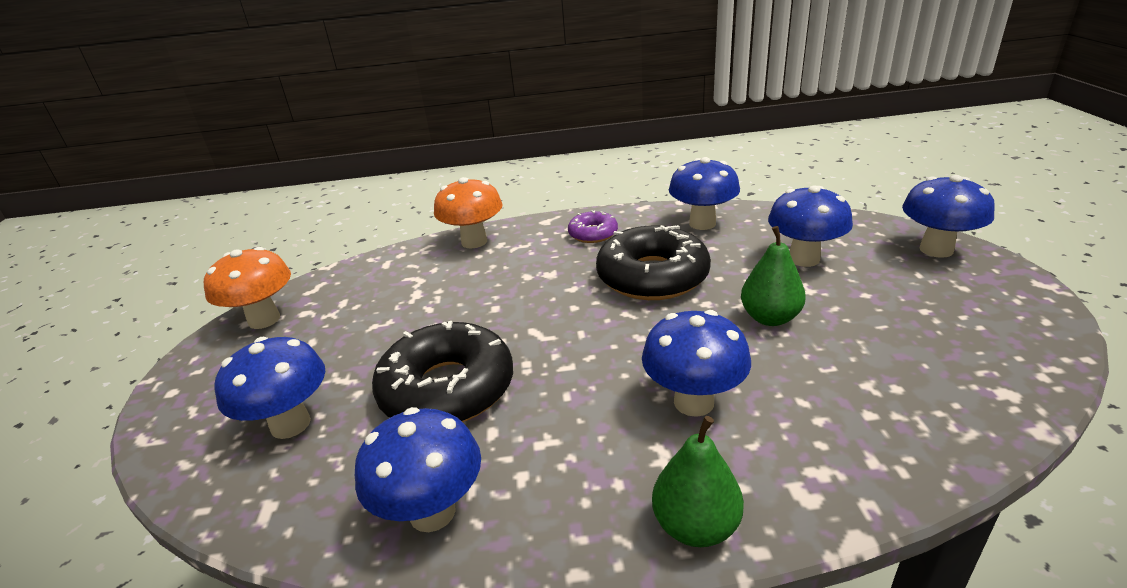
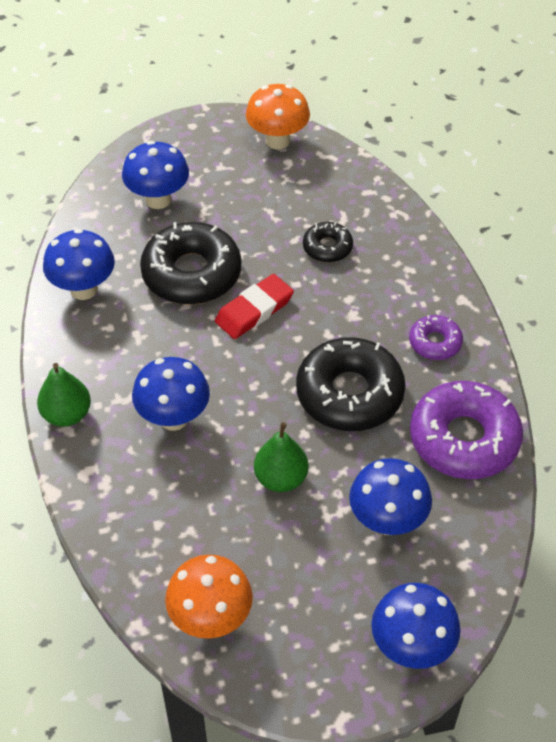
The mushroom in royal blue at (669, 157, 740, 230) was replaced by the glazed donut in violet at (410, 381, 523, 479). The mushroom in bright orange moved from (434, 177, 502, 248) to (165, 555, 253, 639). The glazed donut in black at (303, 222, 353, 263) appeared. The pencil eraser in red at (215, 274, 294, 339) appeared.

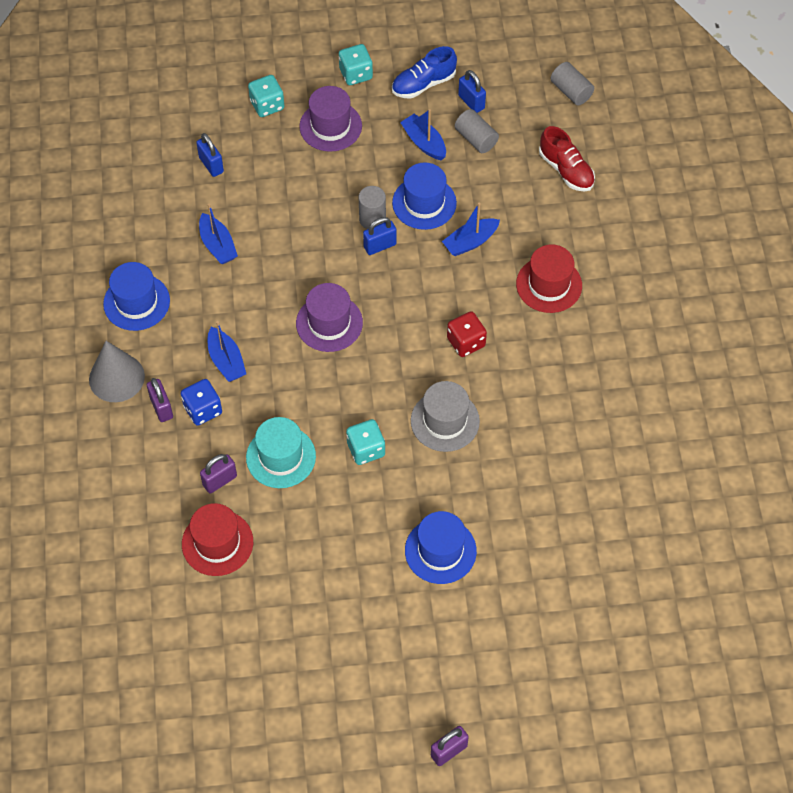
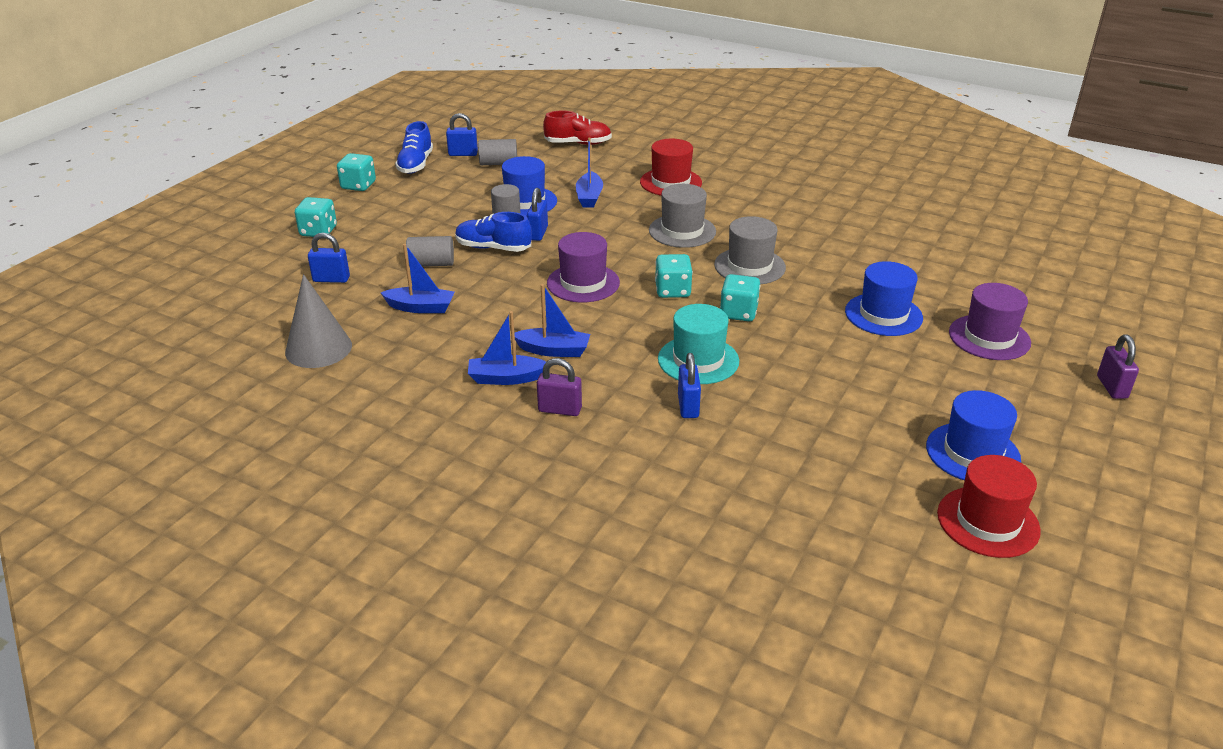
The cylinder in ash-grey moved from (551, 62, 594, 105) to (406, 236, 454, 267). The tall hat in violet moved from (299, 86, 362, 152) to (949, 283, 1031, 360). The toy boat in royal blue moved from (400, 109, 446, 160) to (468, 311, 546, 385). The tall hat in royal blue moved from (103, 262, 170, 331) to (926, 390, 1021, 480). The die in red at (447, 311, 487, 357) was replaced by the tall hat in ash-grey at (649, 184, 716, 248). The cone shape in ash-grey moved from (89, 341, 145, 402) to (285, 274, 352, 368). The die in royal blue at (181, 379, 222, 426) disappeared. The lock in violet at (200, 454, 237, 494) became the lock in royal blue at (678, 353, 701, 418). The tall hat in red moved from (182, 503, 253, 576) to (937, 455, 1041, 558). The shoe in royal blue at (455, 212, 532, 252) appeared. The die in aqua at (655, 254, 693, 298) appeared.

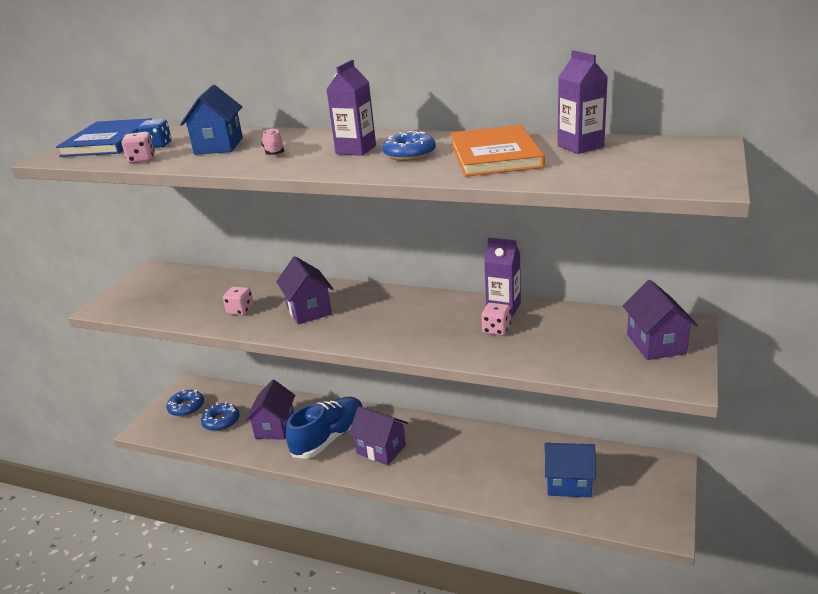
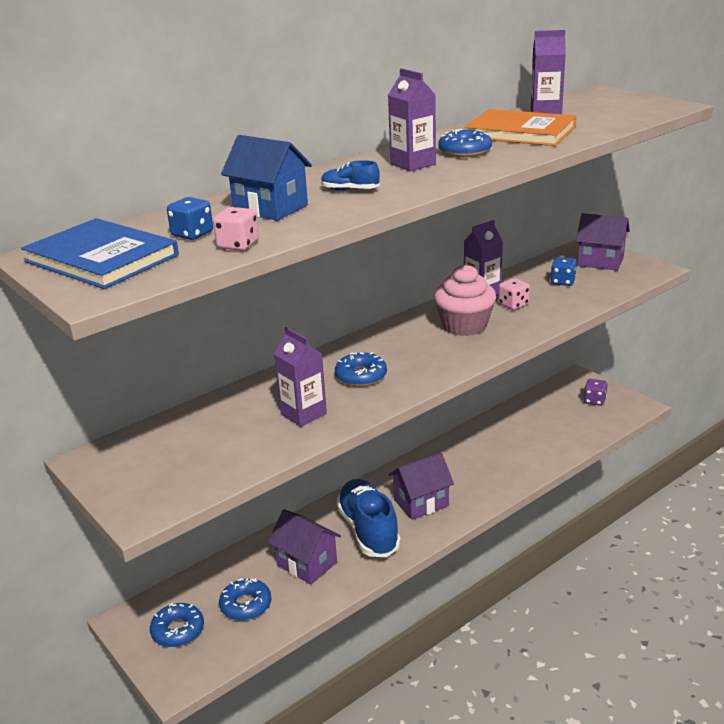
The shoe in rose-pink at (261, 128, 284, 155) became the shoe in royal blue at (321, 160, 380, 190). The toy house in violet at (276, 256, 333, 324) was replaced by the glazed donut in royal blue at (335, 352, 387, 387). The die in rose-pink at (223, 286, 254, 315) was replaced by the milk carton in violet at (274, 327, 327, 427). The toy house in royal blue at (544, 443, 596, 497) disappeared. The die in royal blue at (551, 257, 577, 286) appeared. The muffin in rose-pink at (434, 264, 496, 336) appeared. The die in violet at (584, 379, 607, 406) appeared.

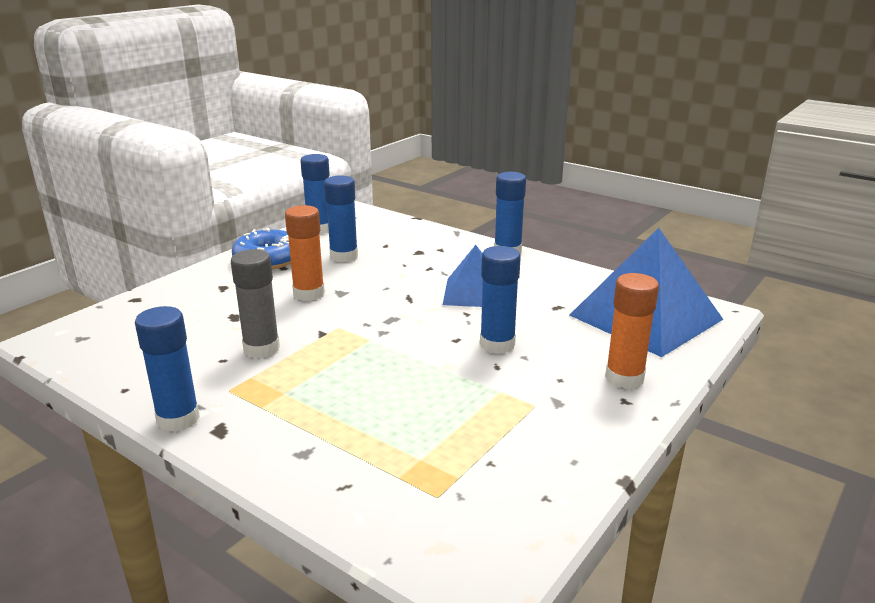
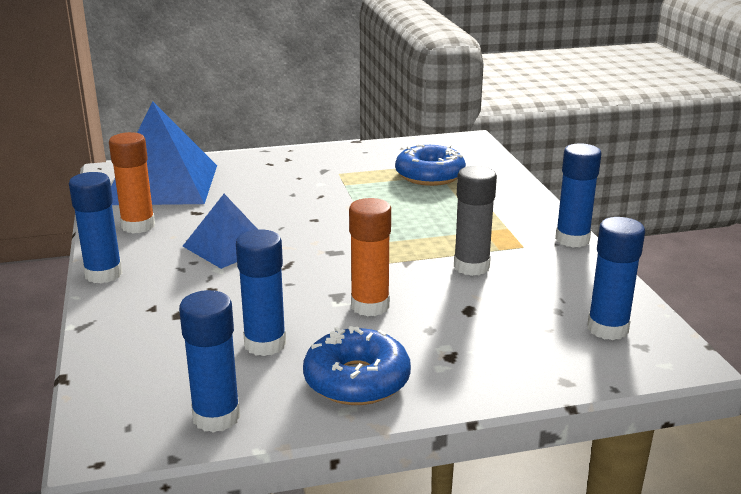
The glue stick in royal blue moved from (480, 246, 521, 354) to (587, 217, 645, 340). The glue stick in bright orange moved from (605, 273, 659, 389) to (109, 132, 155, 233). The glazed donut in royal blue at (395, 144, 466, 186) appeared.

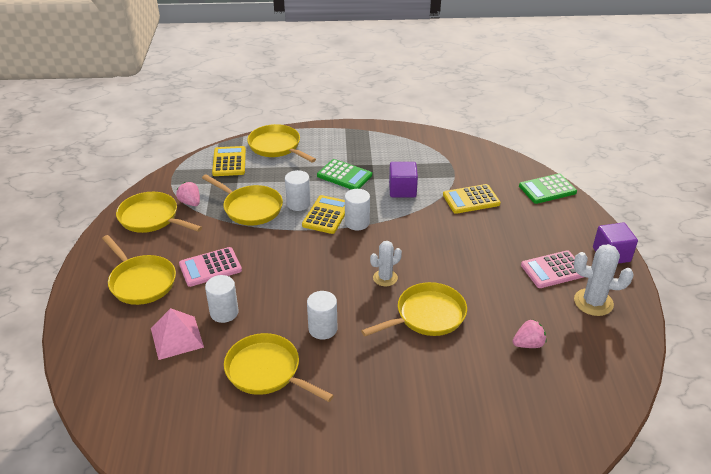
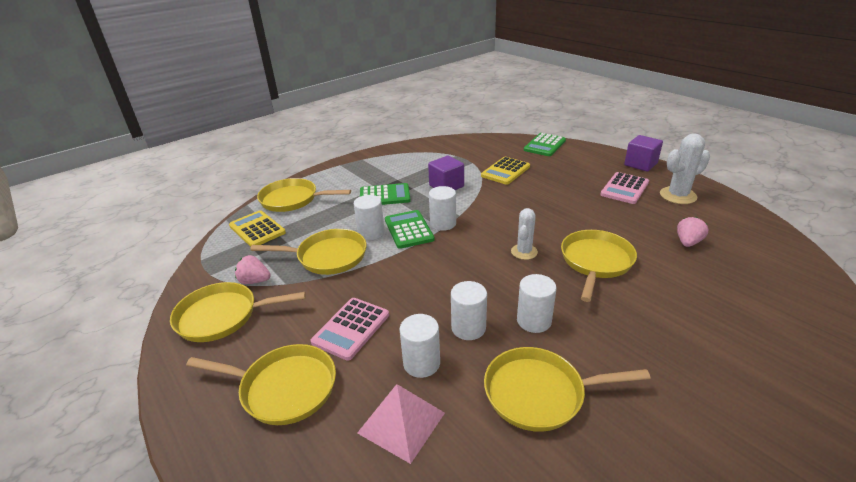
The pocket calculator in bright yellow at (302, 195, 345, 234) became the pocket calculator in green at (385, 210, 435, 249). The cylinder in white at (451, 281, 487, 340) appeared.

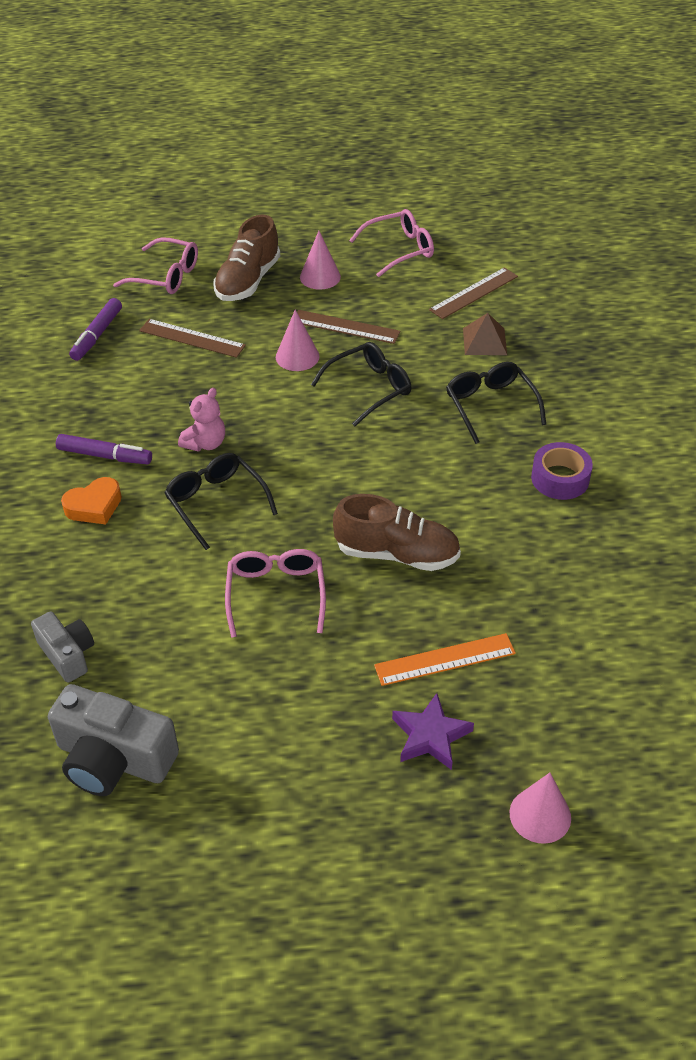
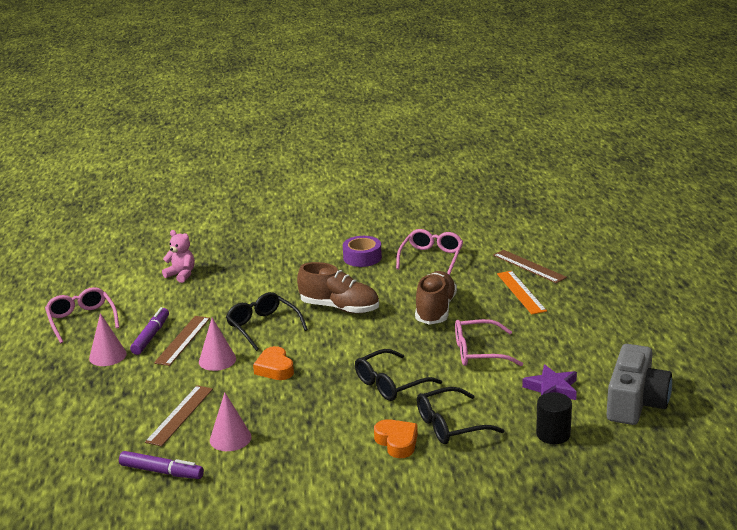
The shoe in russet moved from (214, 215, 280, 301) to (297, 262, 379, 314). The eyeglasses in rose-pink moved from (113, 237, 198, 294) to (396, 229, 463, 275). The measuring stick in russet moved from (429, 267, 518, 319) to (493, 250, 567, 283). The solid pyramid in russet at (463, 313, 507, 355) disappeared. The eyeglasses in black moved from (446, 362, 546, 444) to (417, 387, 505, 444). The teddy in rose-pink moved from (178, 388, 225, 452) to (162, 230, 195, 283). The marker in violet moved from (56, 434, 152, 465) to (130, 307, 169, 355). The compact camera in ash-grey at (31, 611, 94, 682) was replaced by the cylinder in black at (536, 392, 572, 444). The star shape in violet moved from (392, 693, 474, 770) to (522, 364, 577, 400). The cone shape in rose-pink moved from (510, 773, 571, 844) to (210, 392, 251, 451). The heart shape in bright orange at (253, 346, 294, 380) appeared.

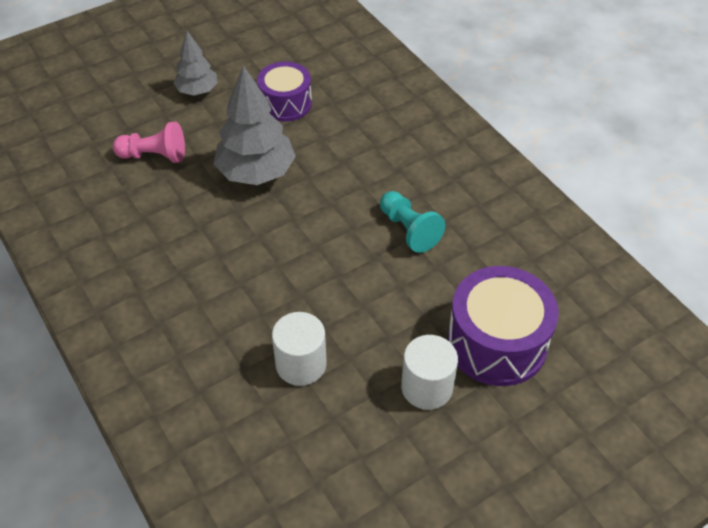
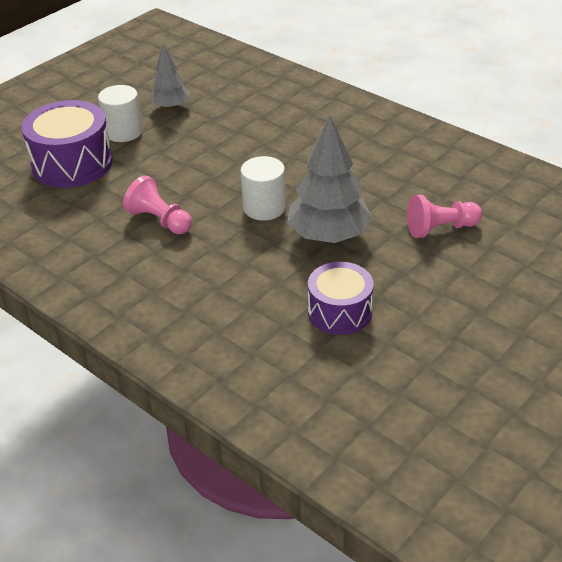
The tree in ash-grey moved from (173, 31, 218, 96) to (149, 44, 190, 110). The pawn in aqua at (380, 191, 445, 253) became the pawn in rose-pink at (123, 175, 192, 234). The cylinder in white moved from (272, 312, 327, 386) to (240, 156, 286, 221).

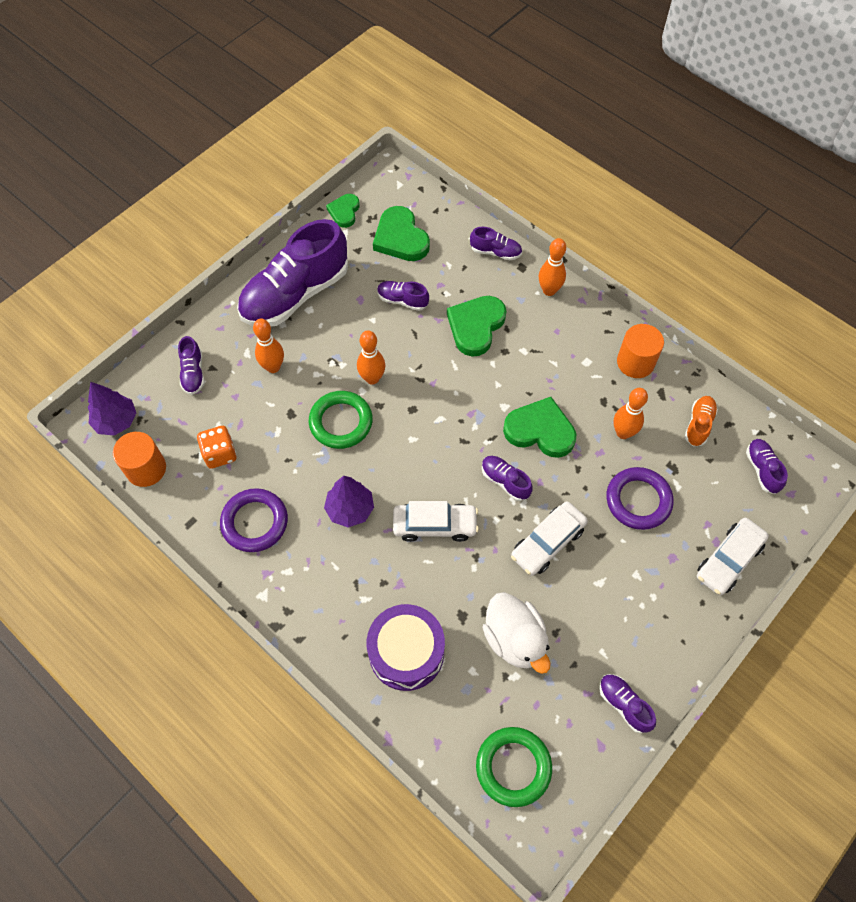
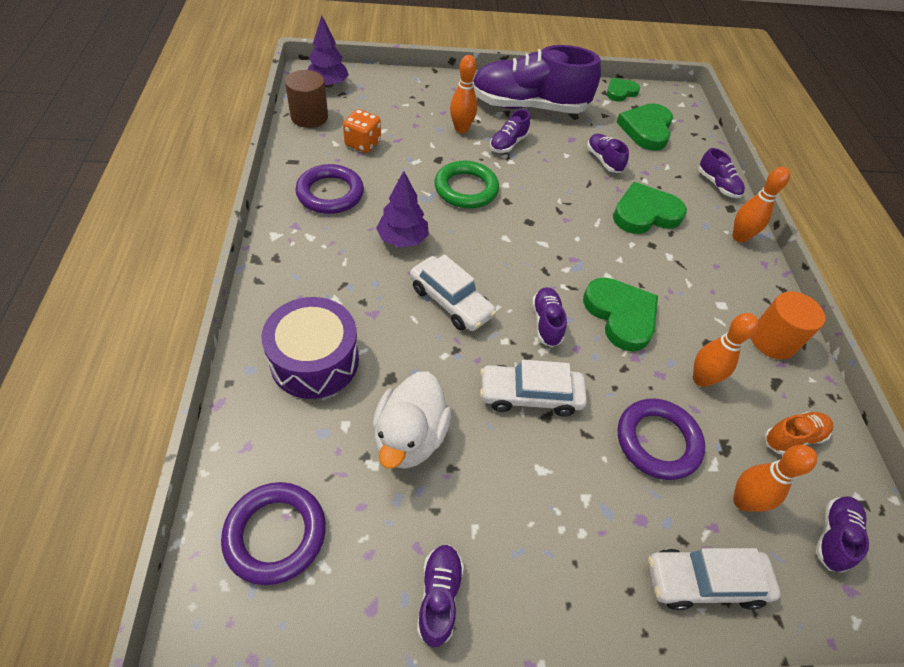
The skittle in bright orange moved from (357, 330, 385, 385) to (733, 445, 817, 512). The shoe in violet moved from (178, 336, 205, 395) to (490, 109, 530, 153). The cylinder in bright orange at (113, 432, 166, 487) became the cylinder in russet at (285, 70, 328, 128). The torus in green at (476, 727, 552, 807) became the torus in violet at (221, 482, 326, 585).

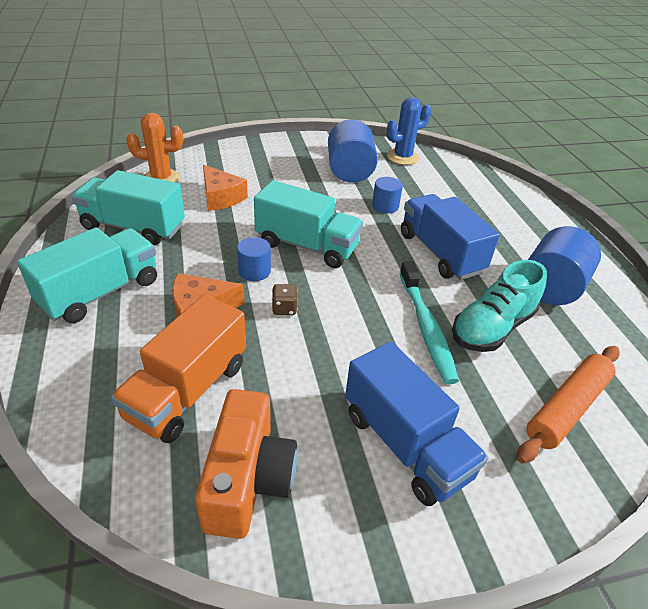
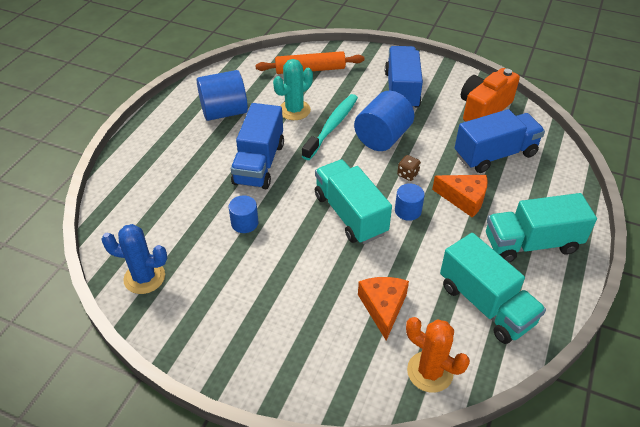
The cylinder in royal blue moved from (328, 119, 378, 183) to (354, 91, 414, 151). The shoe in aqua at (452, 260, 547, 352) was replaced by the saguaro cactus in aqua at (273, 59, 313, 120). The toy truck in bright orange at (111, 294, 246, 443) became the toy truck in royal blue at (455, 109, 545, 173).

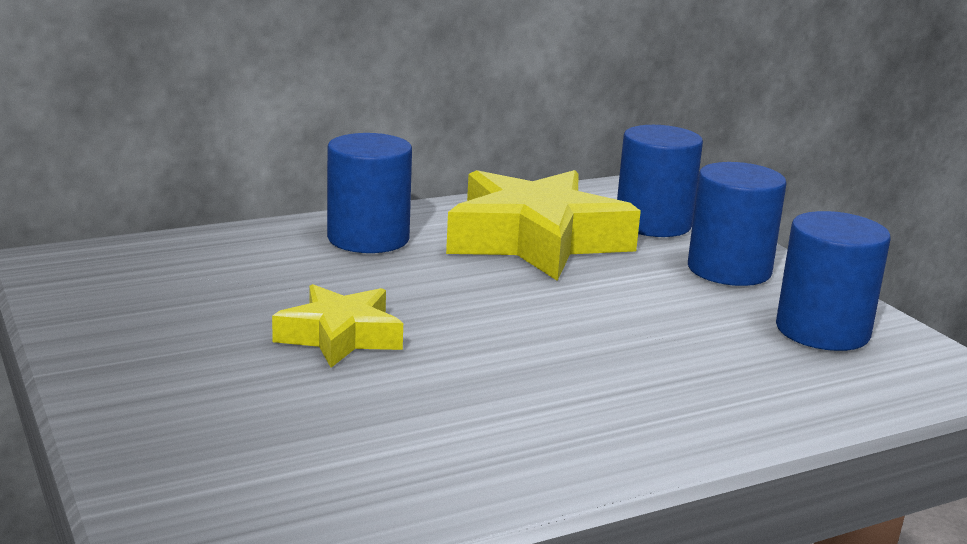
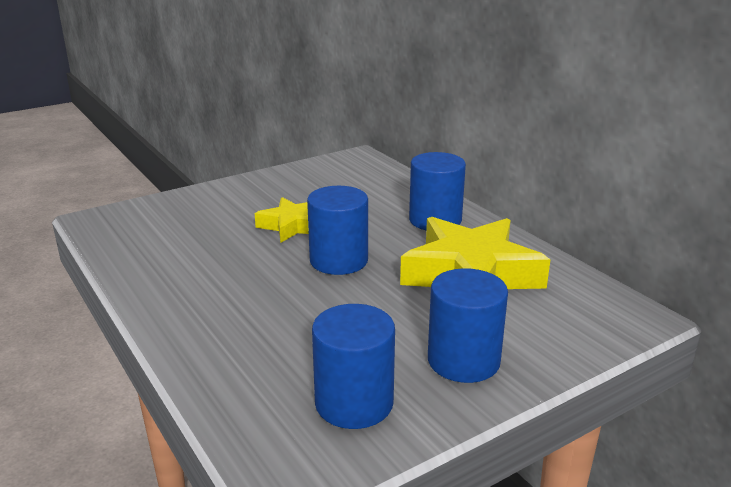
The cylinder in royal blue moved from (617, 125, 703, 237) to (307, 186, 368, 275).

